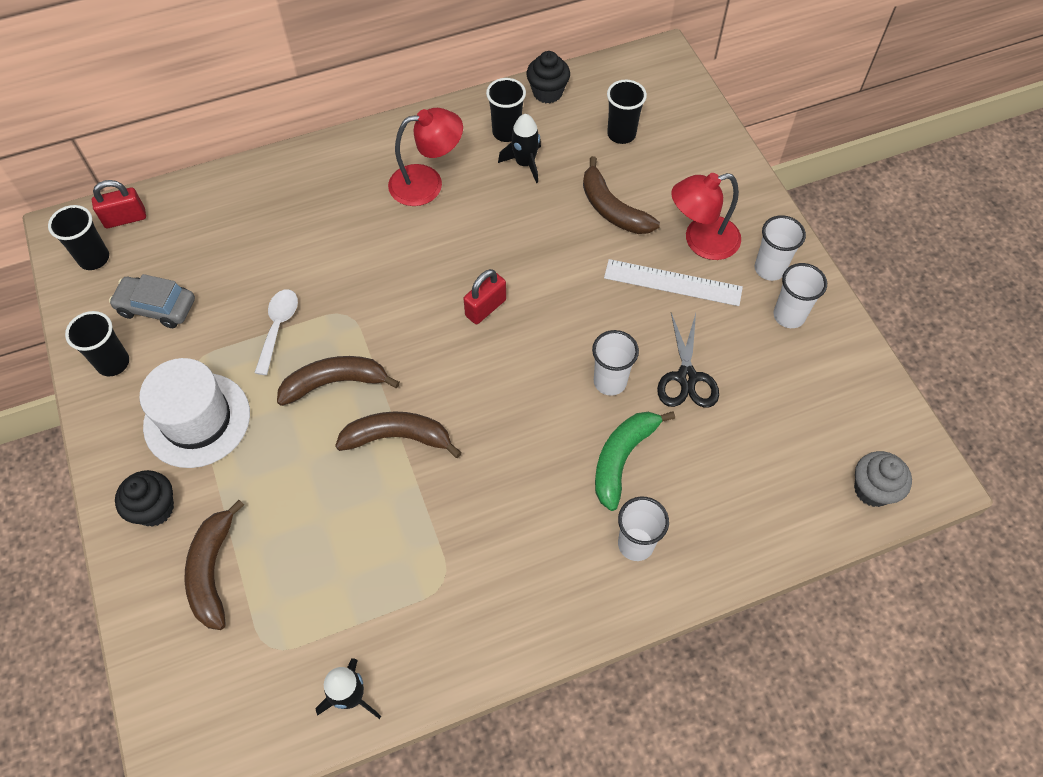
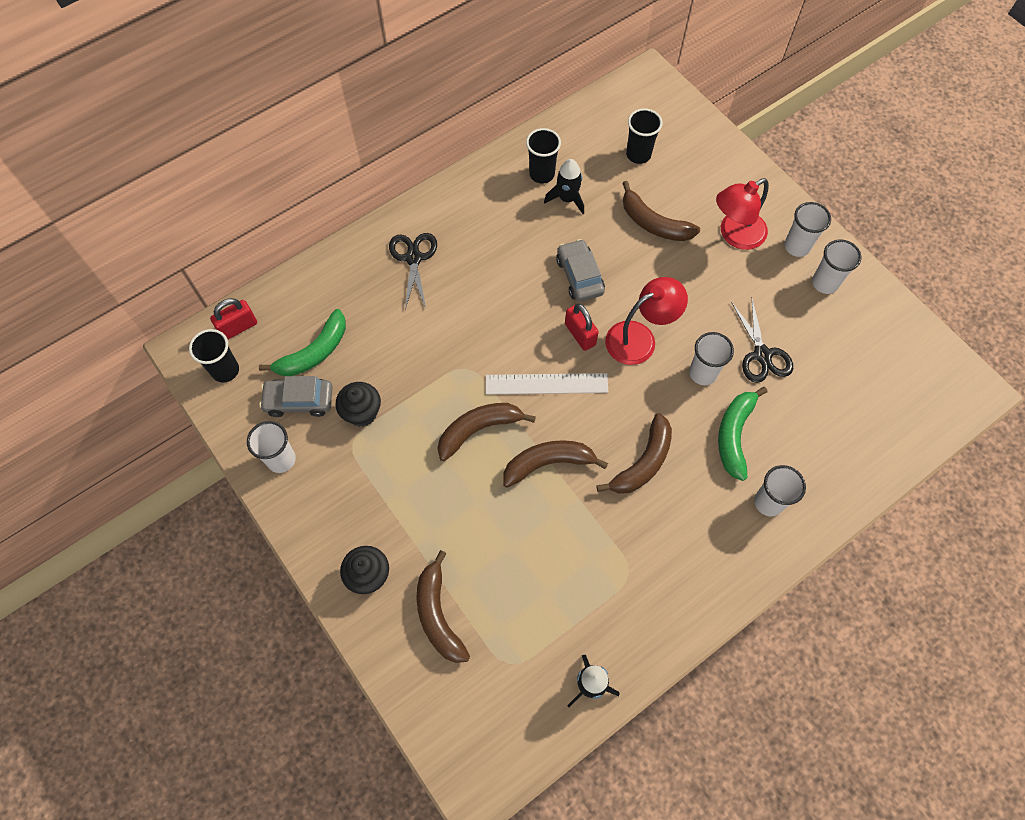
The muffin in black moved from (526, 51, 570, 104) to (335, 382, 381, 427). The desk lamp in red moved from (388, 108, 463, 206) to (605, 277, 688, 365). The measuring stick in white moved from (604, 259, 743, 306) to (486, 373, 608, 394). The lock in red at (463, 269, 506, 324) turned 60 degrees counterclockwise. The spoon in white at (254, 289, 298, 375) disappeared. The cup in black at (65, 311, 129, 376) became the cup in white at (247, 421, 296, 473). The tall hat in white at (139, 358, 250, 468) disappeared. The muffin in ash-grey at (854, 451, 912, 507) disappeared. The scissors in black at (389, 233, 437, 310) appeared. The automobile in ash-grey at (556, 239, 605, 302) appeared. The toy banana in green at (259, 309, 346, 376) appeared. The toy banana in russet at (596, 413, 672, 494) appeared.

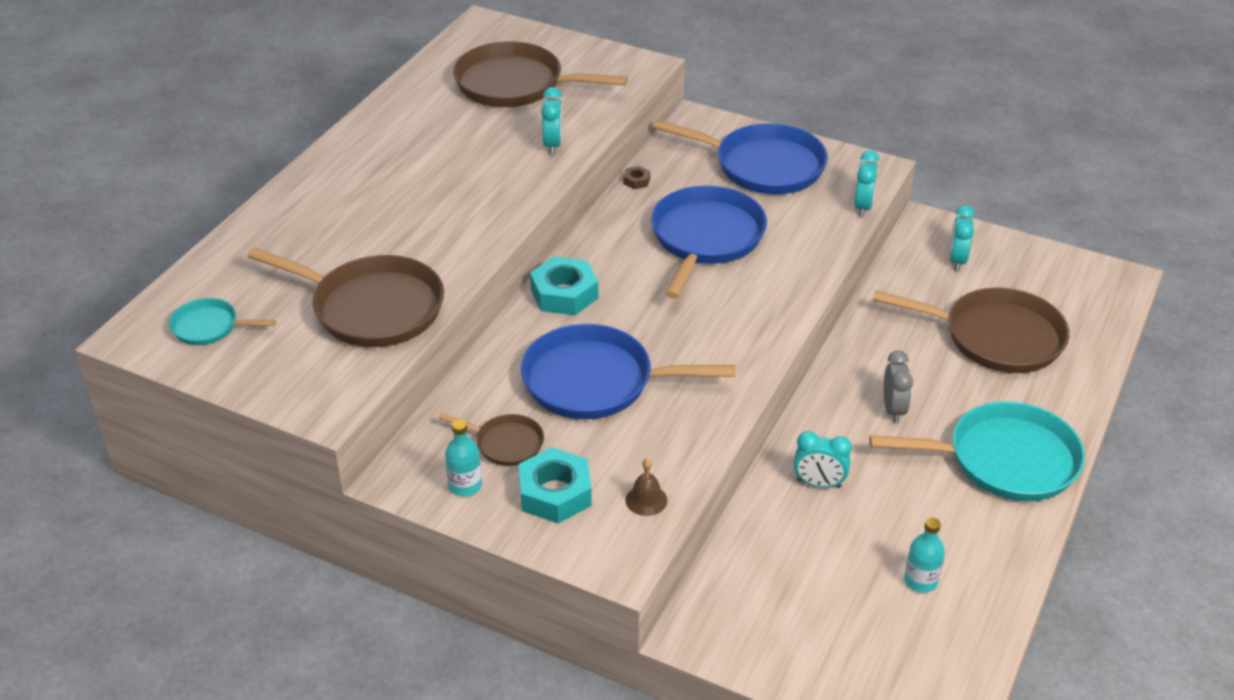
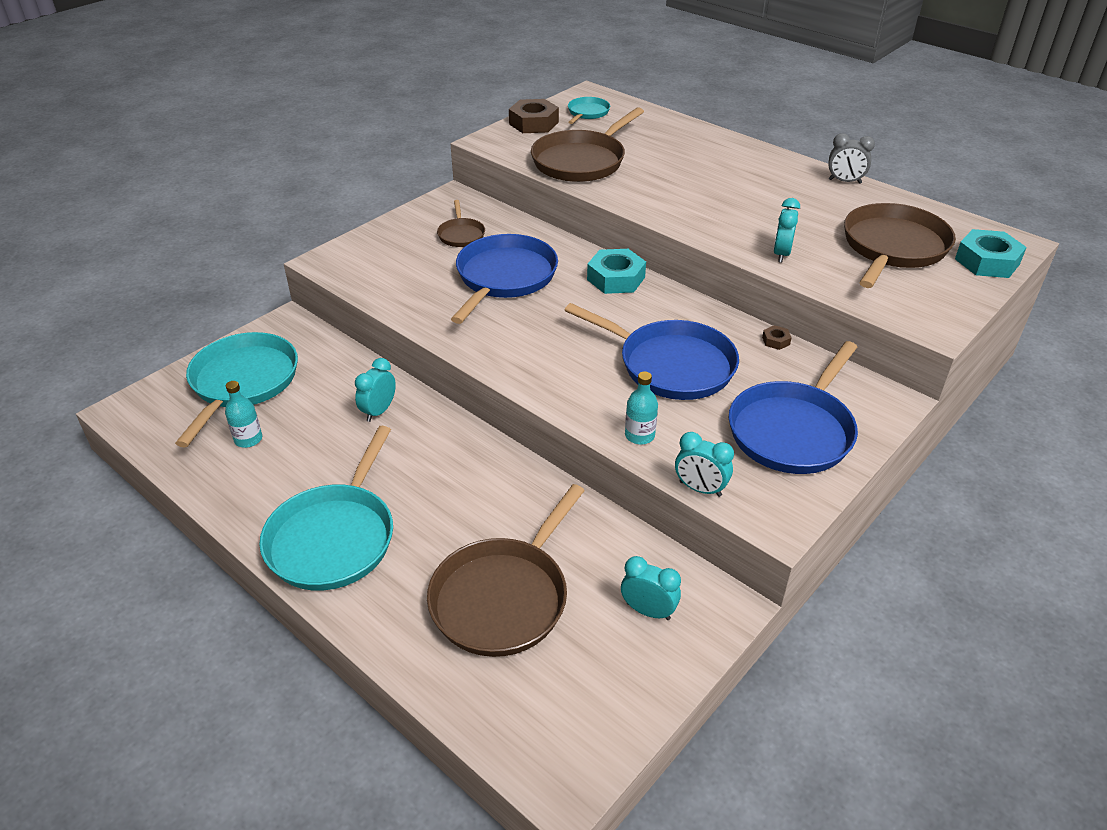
The alarm clock in aqua at (541, 87, 563, 154) turned 90 degrees clockwise. The alarm clock in ash-grey moved from (884, 350, 913, 423) to (828, 133, 875, 184). The frying pan in russet at (439, 413, 544, 466) turned 45 degrees counterclockwise. The bottle in aqua moved from (445, 420, 482, 497) to (625, 371, 658, 445). The hexagon nut in aqua moved from (519, 447, 592, 524) to (955, 229, 1027, 278). The school bell in russet at (625, 458, 668, 516) disappeared. The hexagon nut in russet at (509, 99, 559, 133) appeared. The frying pan in aqua at (175, 332, 298, 447) appeared.

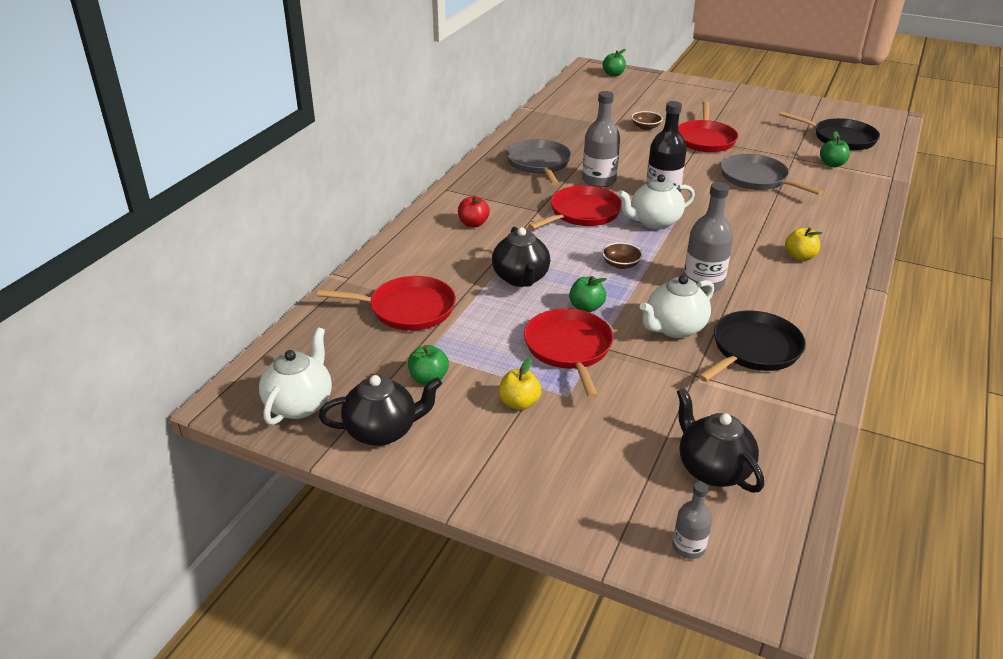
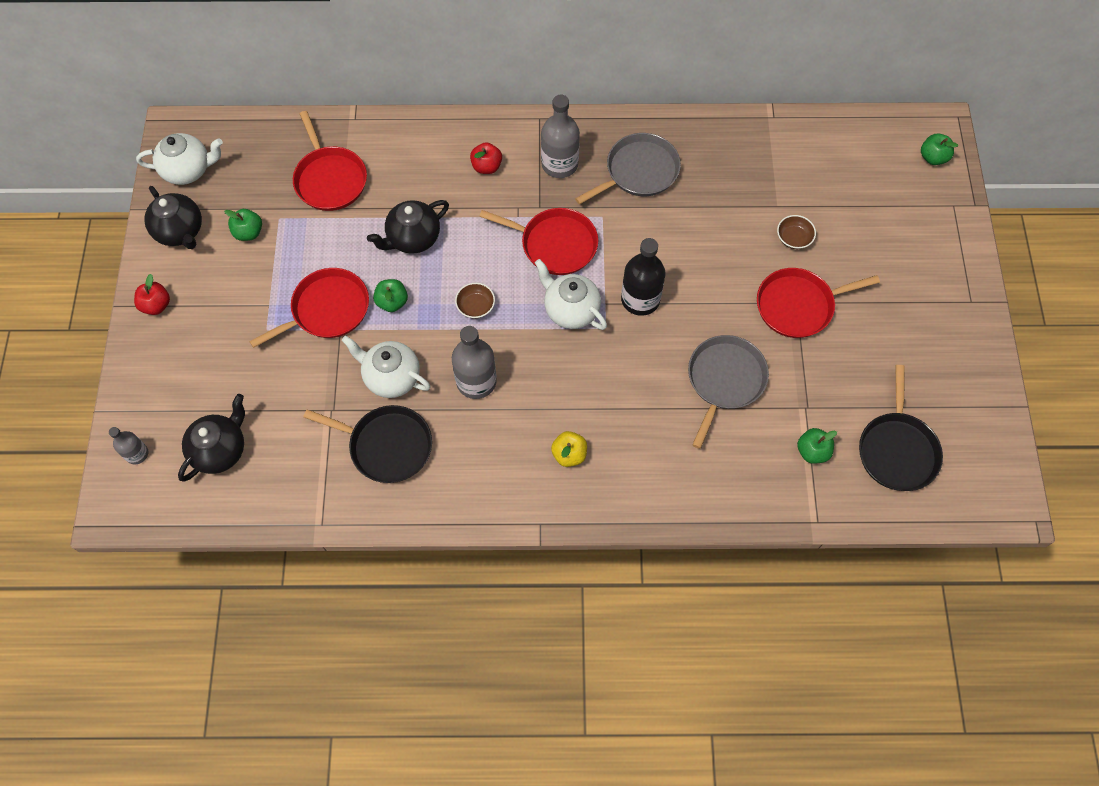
The bottle in ash-grey moved from (582, 91, 620, 187) to (541, 95, 580, 178). The apple fruit in bright yellow at (499, 358, 541, 410) disappeared. The apple fruit in red at (134, 274, 170, 315) appeared.

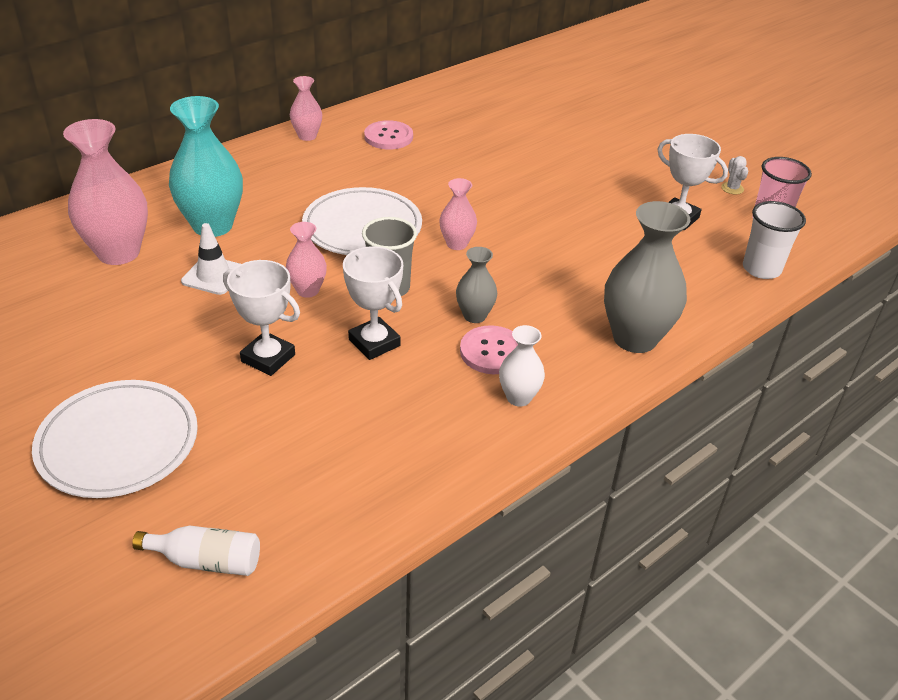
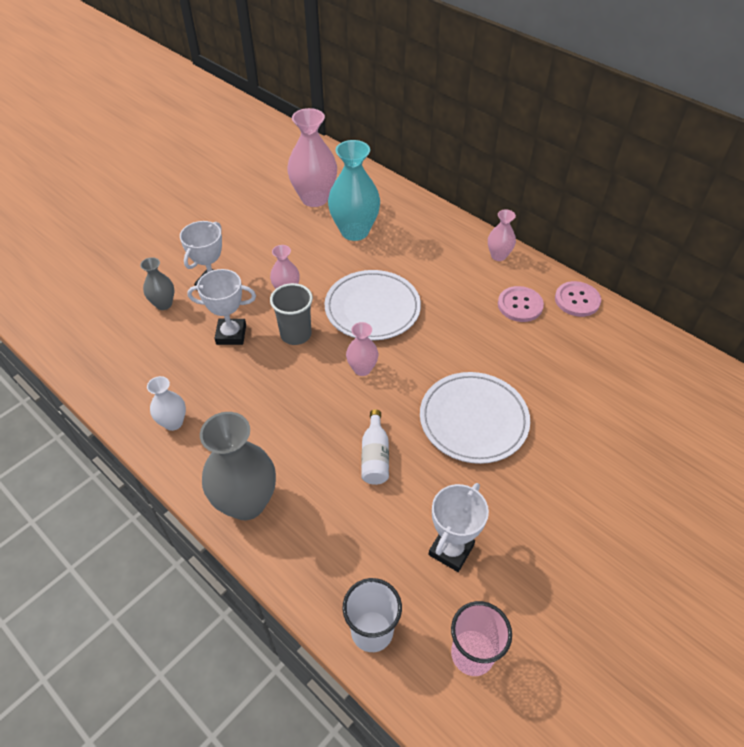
The saguaro cactus in white at (721, 156, 748, 194) disappeared. The road cone in white at (181, 223, 240, 295) disappeared. The trophy in white at (343, 246, 403, 360) turned 45 degrees clockwise. The vase in ash-grey moved from (456, 247, 497, 323) to (140, 257, 174, 310). The shirt button in rose-pink moved from (460, 325, 518, 374) to (555, 281, 601, 317). The plate in white moved from (32, 380, 198, 498) to (420, 372, 530, 464). The bottle in white moved from (132, 526, 260, 576) to (361, 410, 389, 485).

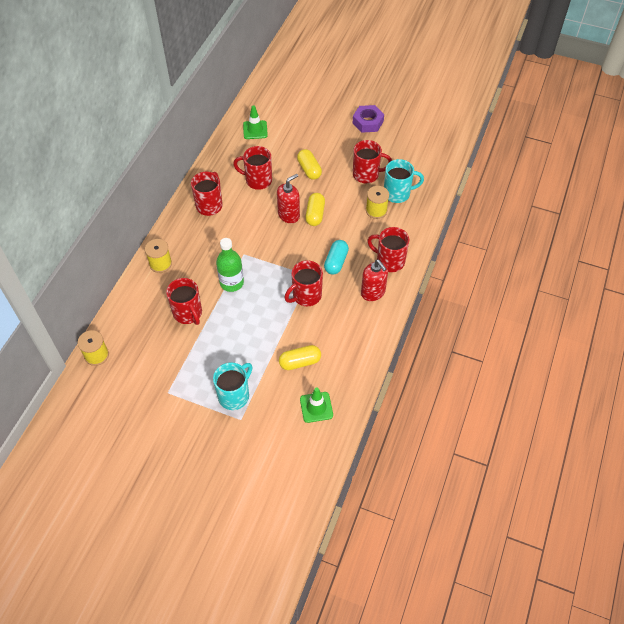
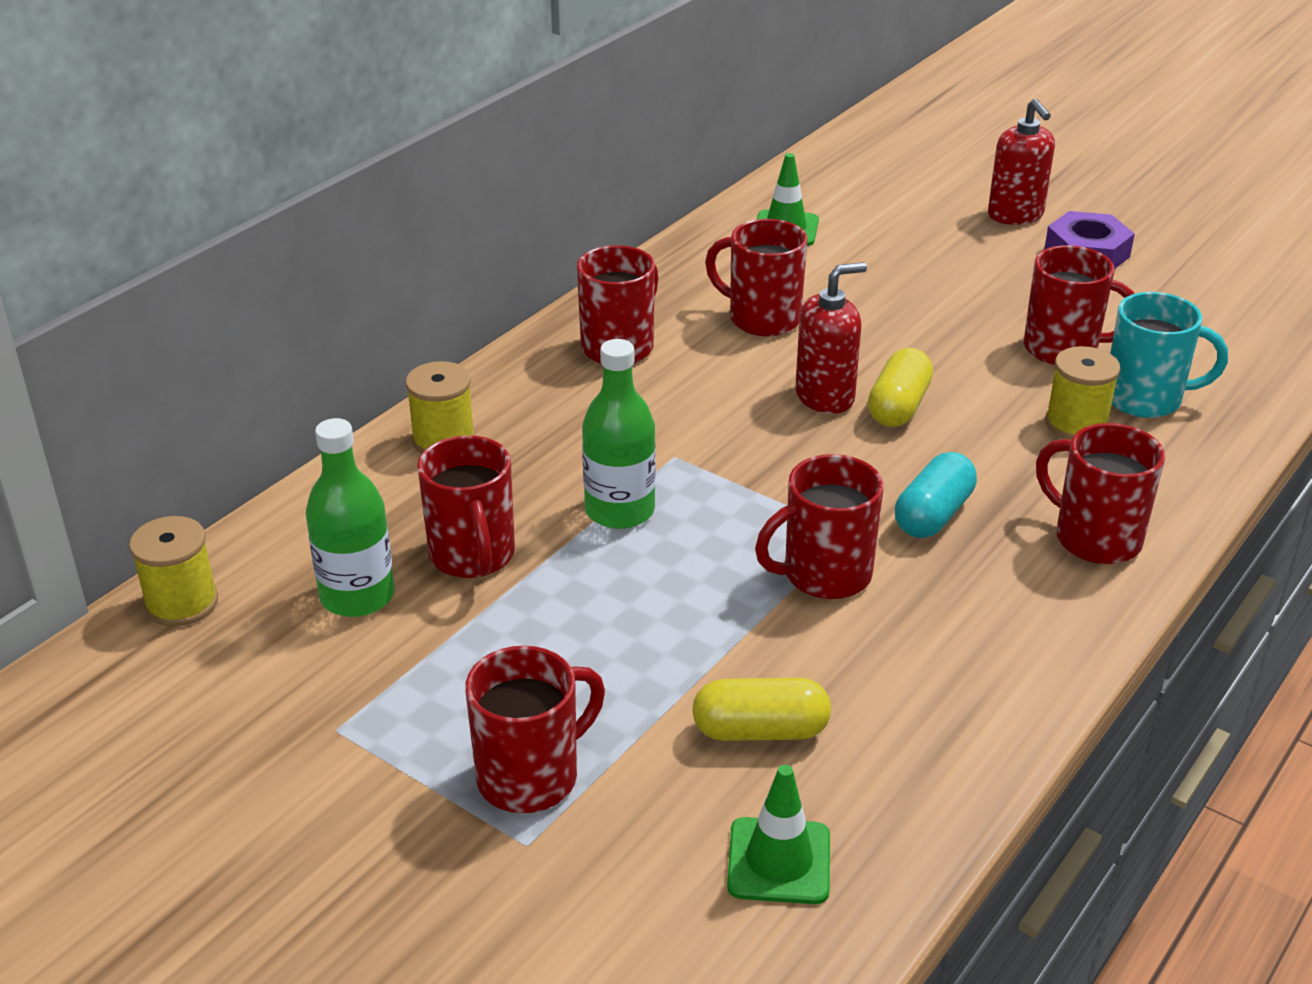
The pill in bright yellow at (297, 149, 322, 180) disappeared. The soap dispenser in red moved from (361, 260, 388, 301) to (988, 99, 1055, 225). The coffee mug in aqua at (213, 362, 252, 410) became the coffee mug in red at (465, 646, 605, 813). The bottle in green at (306, 418, 395, 617) appeared.

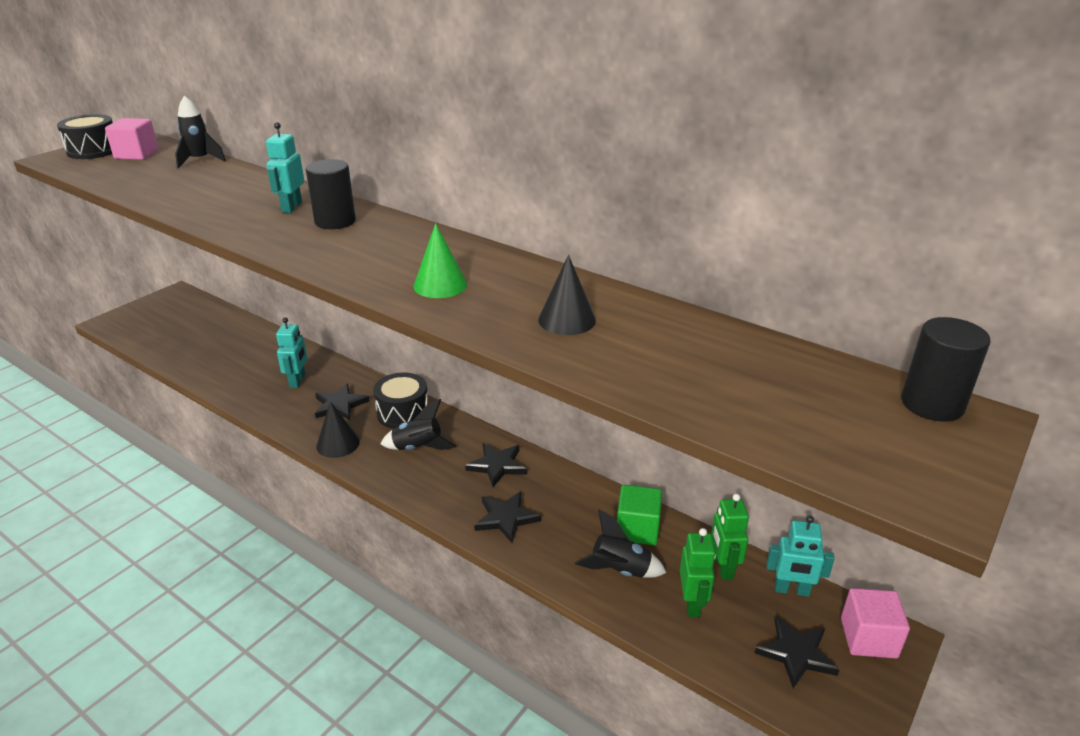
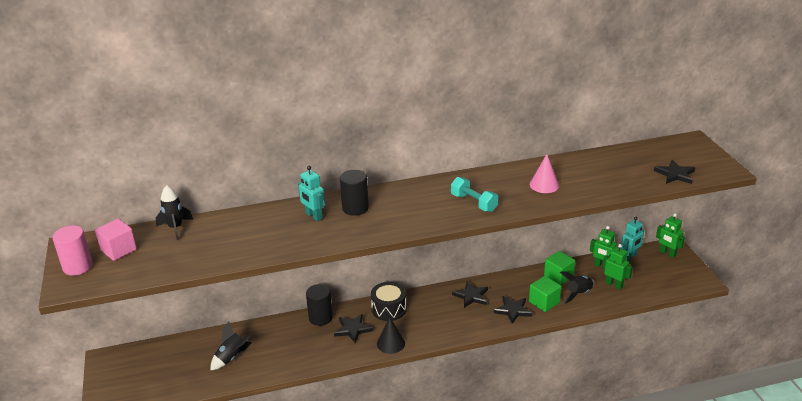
The snare drum in black at (57, 114, 113, 159) was replaced by the cylinder in rose-pink at (52, 225, 93, 276). The cone shape in green at (414, 223, 467, 298) was replaced by the hand weight in aqua at (451, 177, 498, 212). The cone shape in black at (538, 255, 596, 335) became the cone shape in rose-pink at (530, 154, 559, 193). The robot figure in aqua at (276, 317, 307, 388) disappeared. The cylinder in black moved from (901, 317, 991, 422) to (306, 284, 333, 326). The toy rocket in black moved from (381, 399, 456, 450) to (211, 321, 252, 370). The cube in rose-pink at (841, 588, 910, 658) was replaced by the robot figure in green at (656, 213, 685, 258). The star shape in black moved from (755, 616, 839, 688) to (654, 160, 695, 184). The cube in green at (529, 276, 561, 312) appeared.

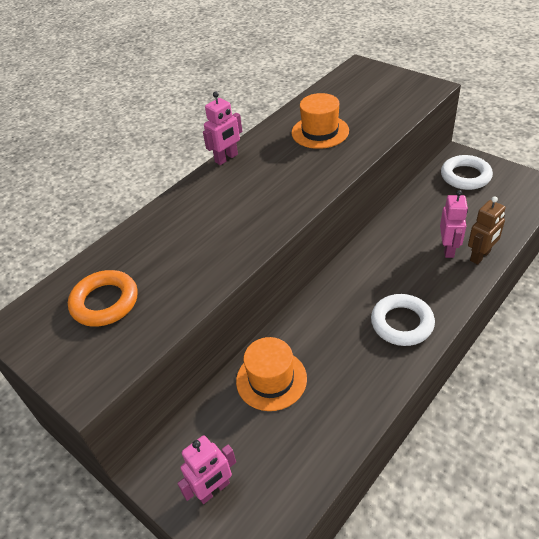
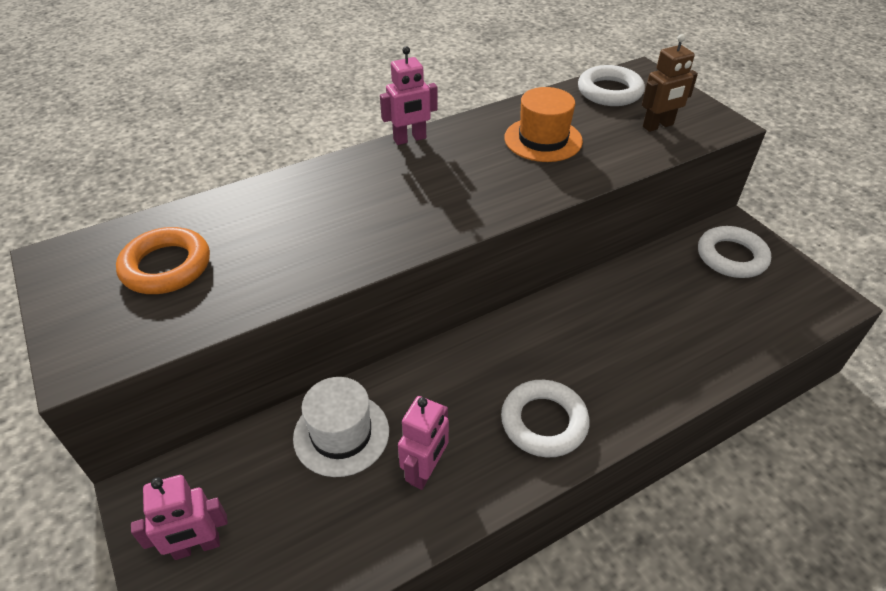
The robot figure in rose-pink moved from (440, 190, 468, 258) to (398, 396, 449, 490). The robot figure in russet moved from (468, 196, 505, 265) to (642, 34, 698, 132). The tall hat in bright orange at (236, 337, 307, 411) became the tall hat in white at (293, 377, 389, 477). The torus in white at (578, 65, 645, 106) appeared.

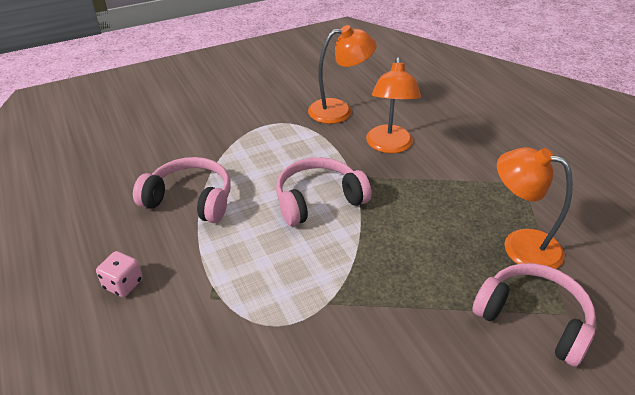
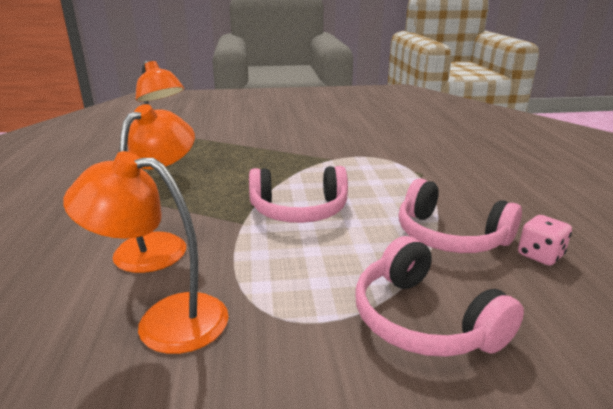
The die in rose-pink moved from (96, 251, 143, 297) to (518, 215, 572, 266). The headset in rose-pink moved from (472, 263, 596, 367) to (355, 236, 524, 357).

